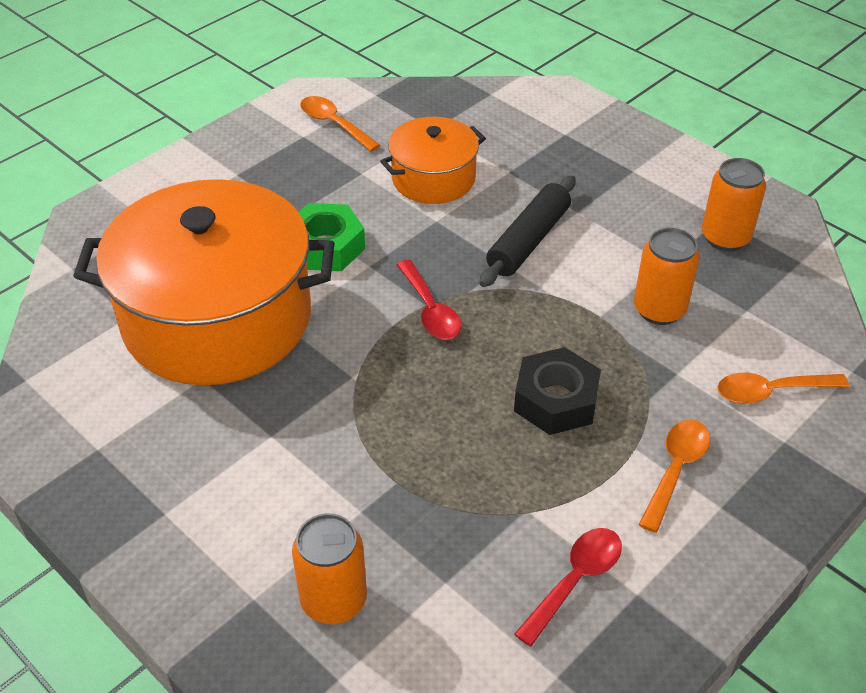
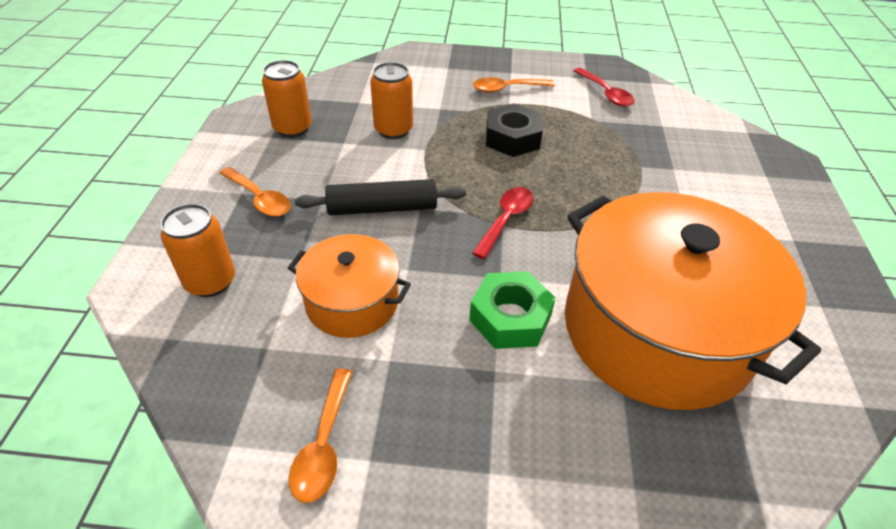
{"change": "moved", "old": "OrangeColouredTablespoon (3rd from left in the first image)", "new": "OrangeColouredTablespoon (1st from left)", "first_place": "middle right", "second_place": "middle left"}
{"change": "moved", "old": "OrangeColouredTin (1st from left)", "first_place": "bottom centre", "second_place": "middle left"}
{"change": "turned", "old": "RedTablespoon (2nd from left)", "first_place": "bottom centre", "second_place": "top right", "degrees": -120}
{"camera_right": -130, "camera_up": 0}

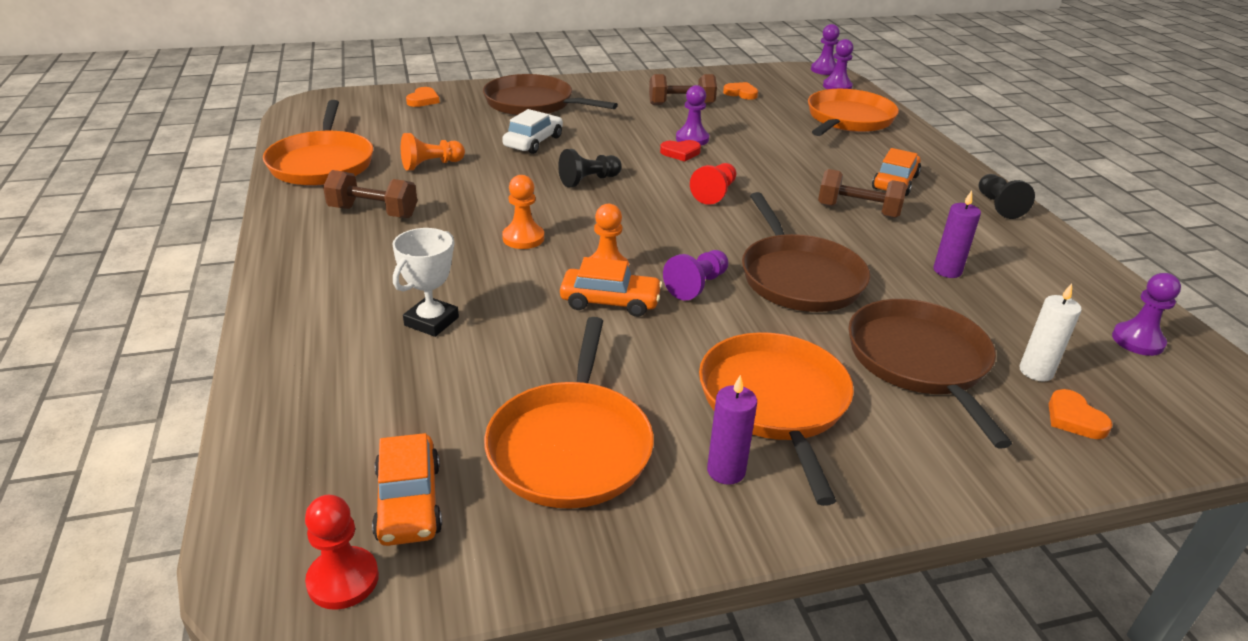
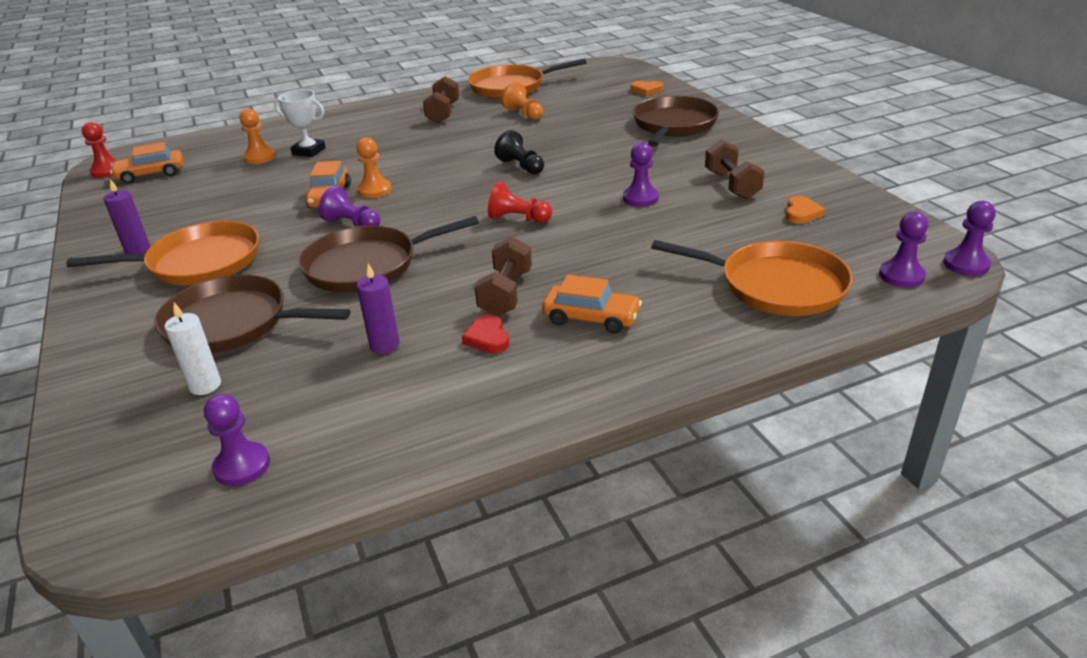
{"change": "removed", "old": "WhiteToyCar", "first_place": "top centre"}
{"change": "moved", "old": "RedHeart", "first_place": "top centre", "second_place": "centre"}
{"change": "removed", "old": "EbonyGamePawn (2nd from left)", "first_place": "top right"}
{"change": "moved", "old": "OrangeColouredGamePawn (2nd from left in the first image)", "new": "OrangeColouredGamePawn (1st from left)", "first_place": "top centre", "second_place": "top left"}
{"change": "turned", "old": "RussetSkillet (3rd from left in the first image)", "first_place": "middle right", "second_place": "middle left", "degrees": -150}
{"change": "removed", "old": "OrangeColouredSkillet (2nd from left)", "first_place": "centre"}
{"change": "removed", "old": "OrangeColouredHeart (3rd from left)", "first_place": "middle right"}
{"camera_right": 85, "camera_up": 0}

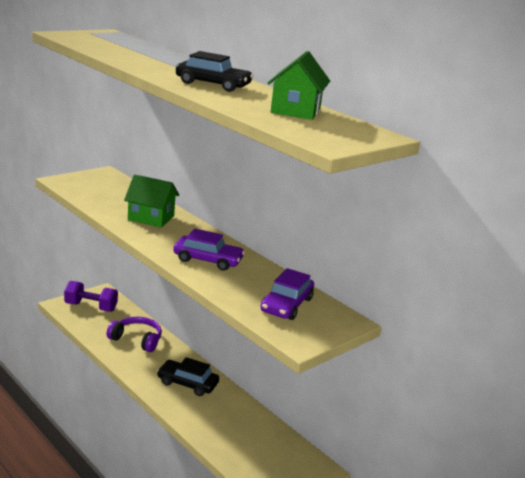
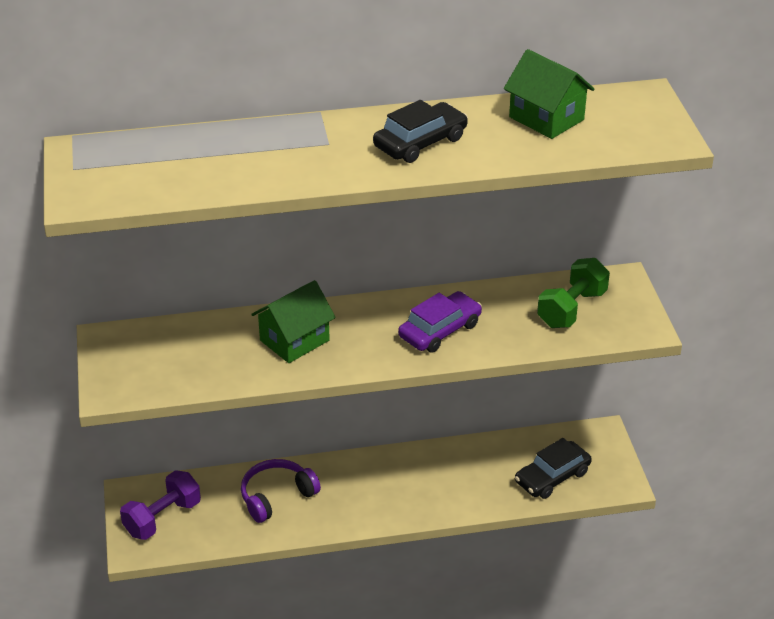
{"change": "replaced", "old": "RoyalPurpleToyCar (2nd from left)", "new": "EmeraldFreeWeight", "first_place": "centre", "second_place": "middle right"}
{"change": "moved", "old": "EbonyToyCar (1st from left in the first image)", "new": "EbonyToyCar (2nd from left)", "first_place": "bottom centre", "second_place": "bottom right"}
{"camera_right": -55, "camera_up": 15}

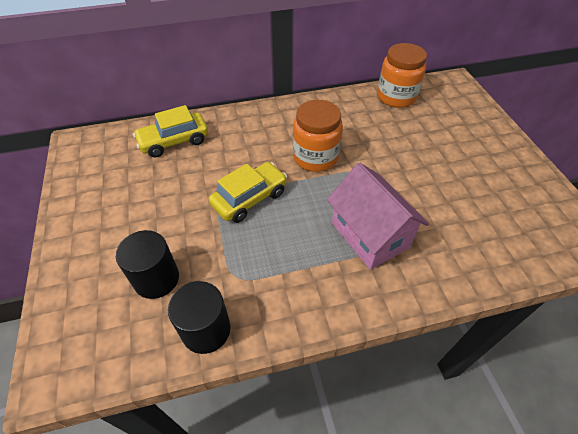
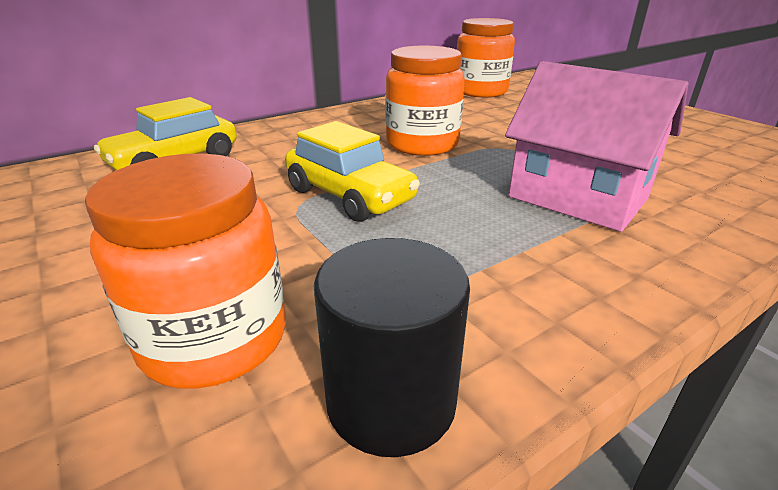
{"change": "turned", "old": "BrightYellowToyCar (2nd from left)", "first_place": "centre", "second_place": "centre", "degrees": 105}
{"change": "replaced", "old": "EbonySolidCylinder (1st from left)", "new": "OrangeColouredJar (1st from left)", "first_place": "middle left", "second_place": "middle left"}
{"camera_right": -20, "camera_up": -20}

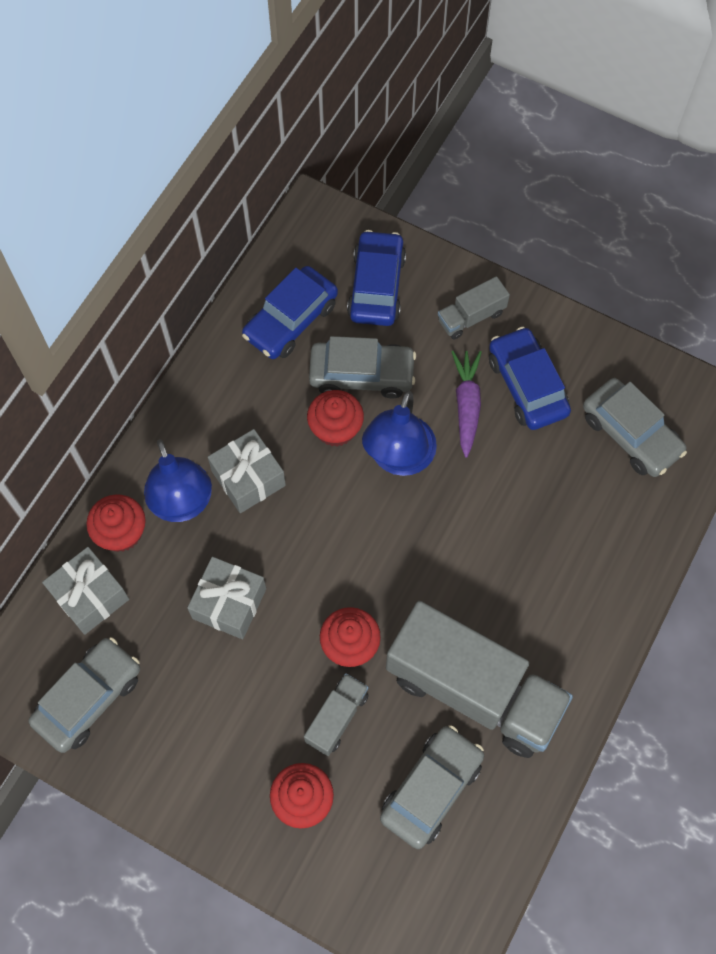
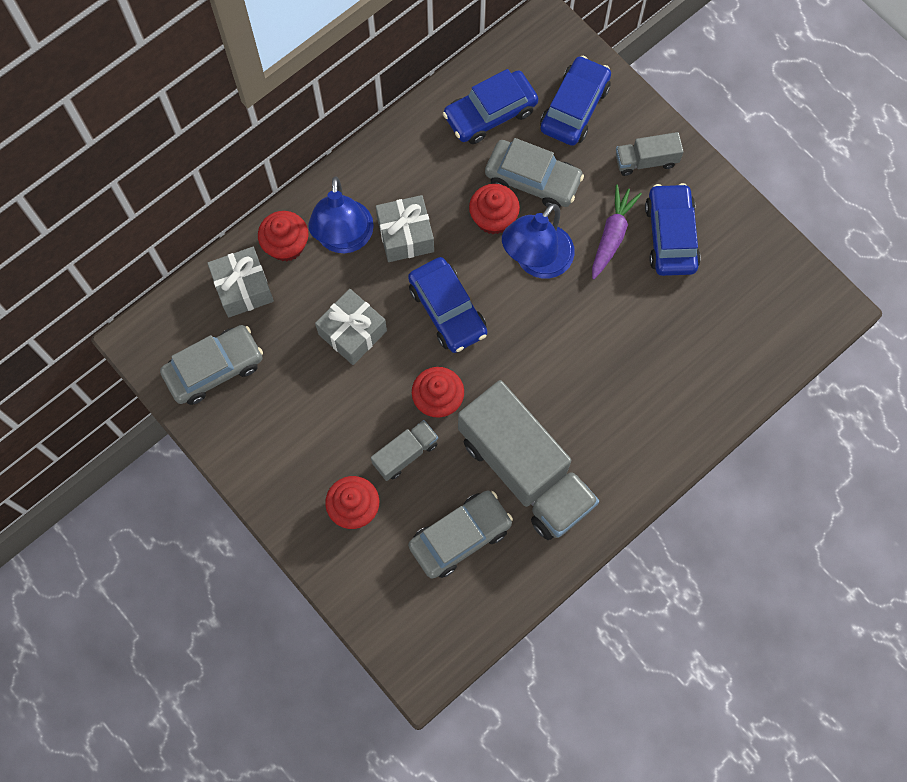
{"change": "removed", "old": "GreyToyCar (4th from left)", "first_place": "middle right"}
{"change": "added", "new": "RoyalBlueToyCar (1st from left)", "second_place": "centre"}
{"camera_right": 20, "camera_up": 5}

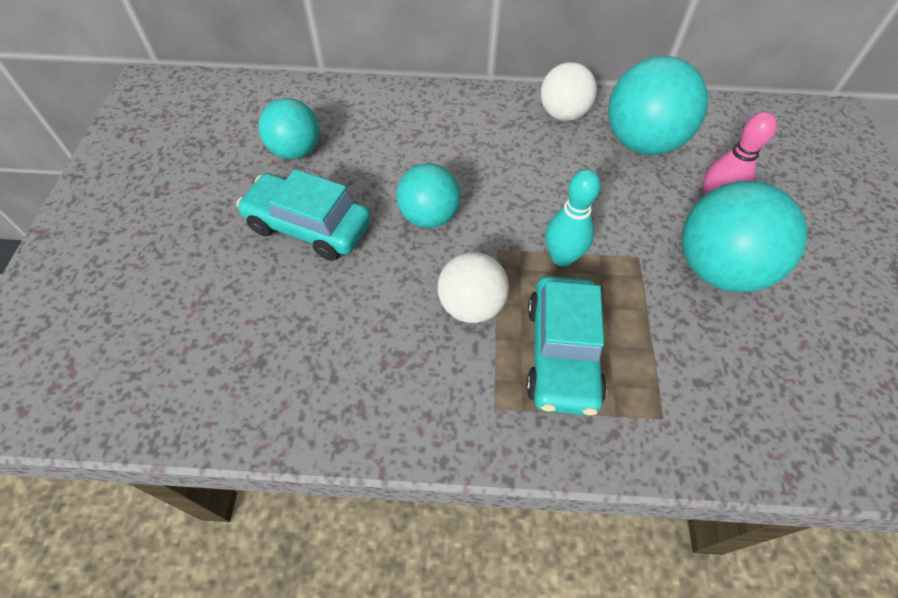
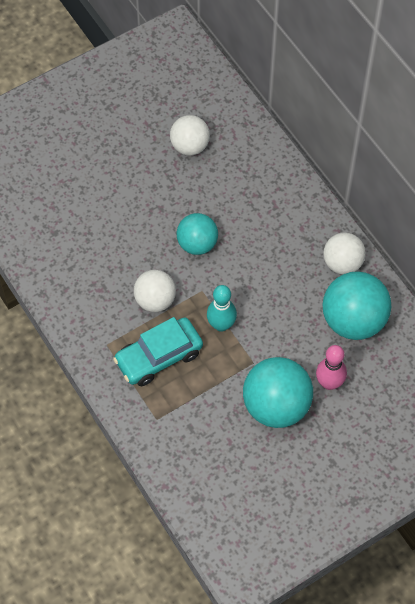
{"change": "recoloured", "old": "AquaPlayBall (1st from left)", "new": "WhitePlayBall (2nd from left)", "first_place": "top left", "second_place": "top centre"}
{"change": "removed", "old": "AquaToyCar (1st from left)", "first_place": "centre"}
{"camera_right": 55, "camera_up": 5}

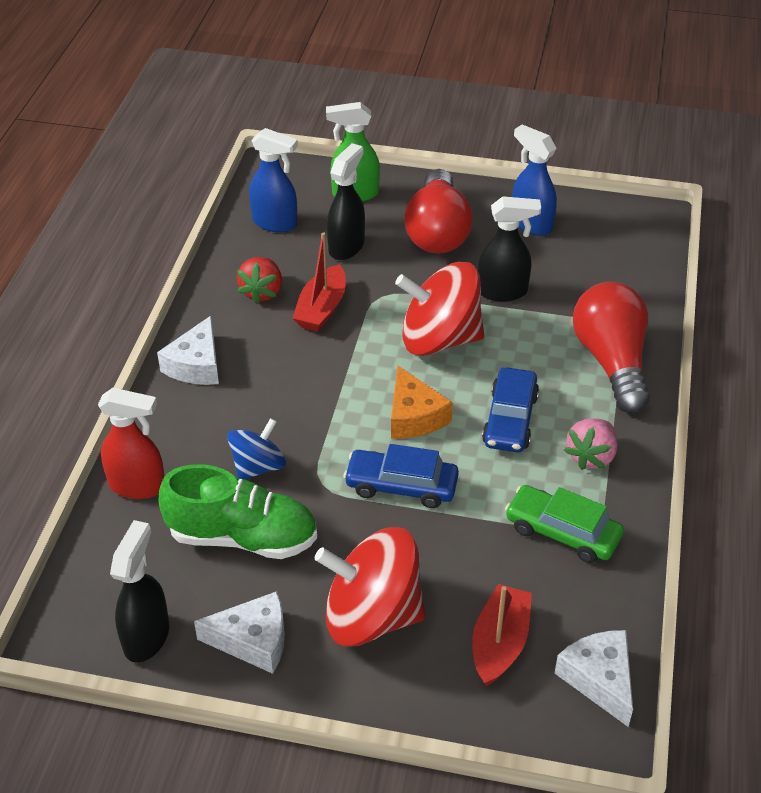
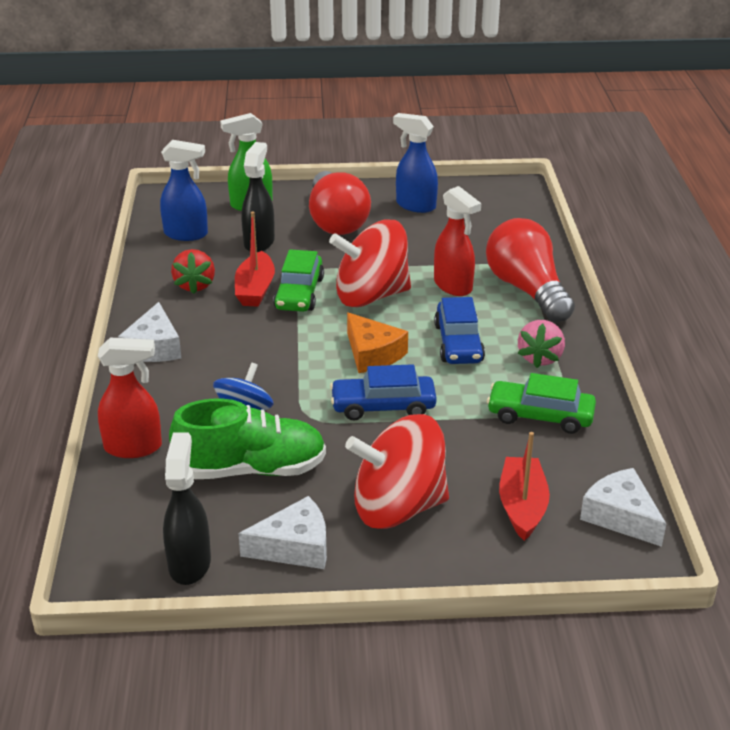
{"change": "removed", "old": "EbonySprayCleaner (3rd from left)", "first_place": "top right"}
{"change": "added", "new": "RedSprayCleaner (2nd from left)", "second_place": "top centre"}
{"change": "added", "new": "EmeraldToyCar (1st from left)", "second_place": "centre"}
{"camera_right": -15, "camera_up": -10}

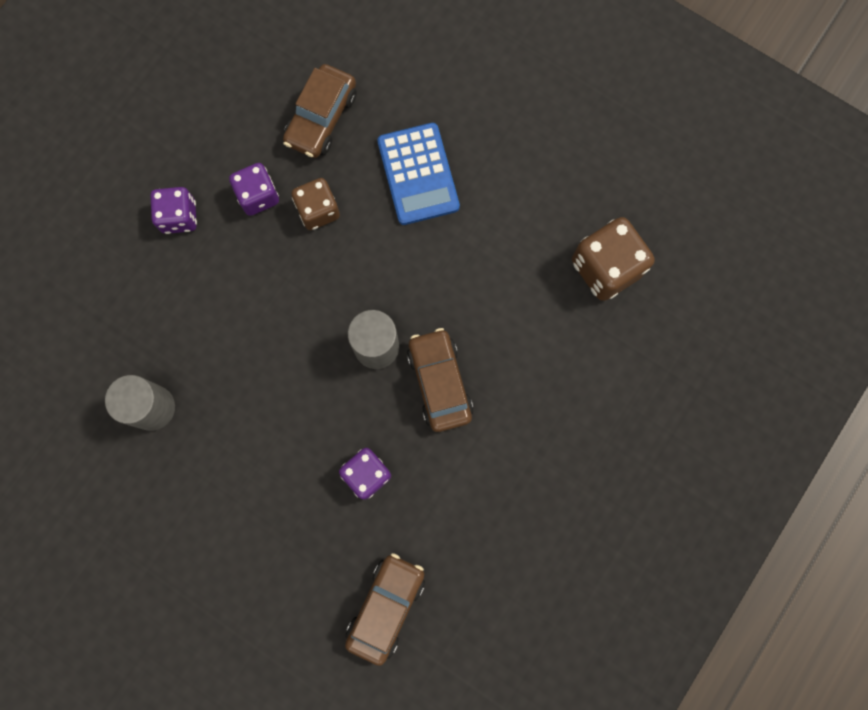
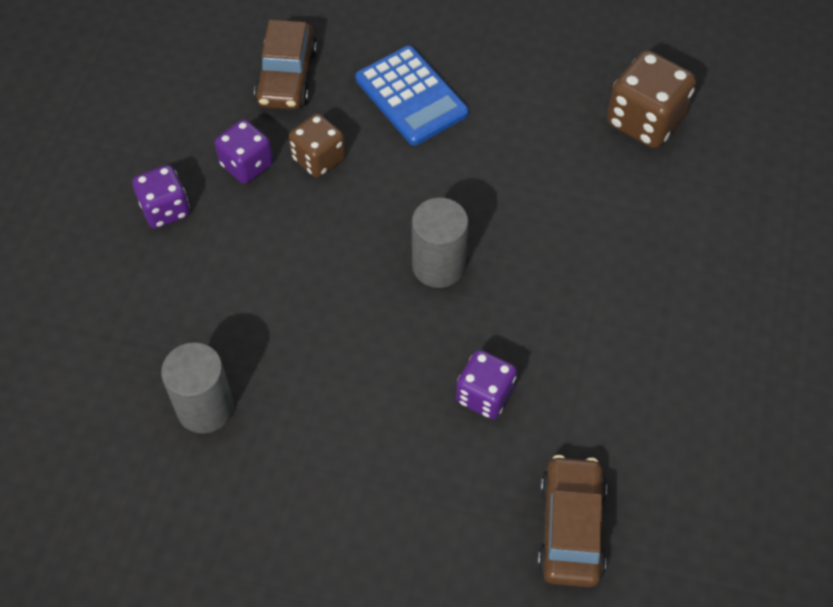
{"change": "removed", "old": "RussetToyCar (3rd from left)", "first_place": "centre"}
{"camera_right": -20, "camera_up": -20}

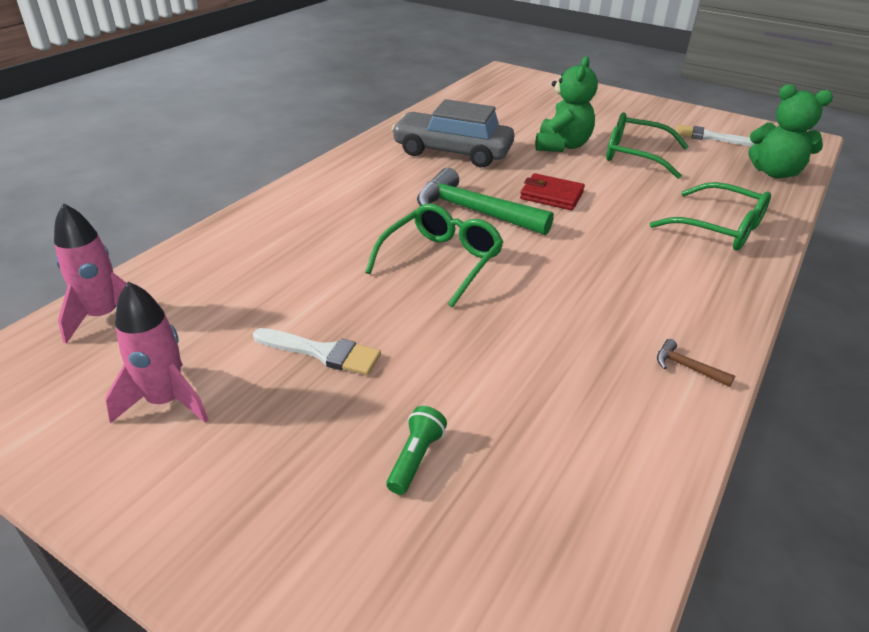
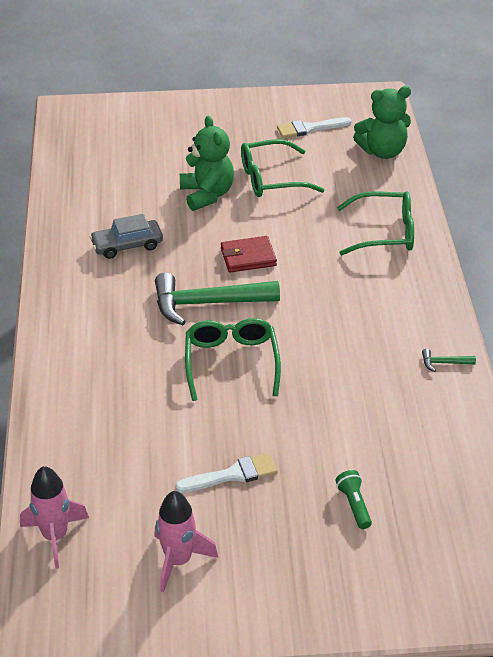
{"change": "resized", "old": "GreyToyCar", "first_place": "top centre", "second_place": "middle left", "factor": 0.6}
{"change": "recoloured", "old": "RussetCarpenter'sHammer", "new": "EmeraldCarpenter'sHammer (2nd from left)", "first_place": "middle right", "second_place": "middle right"}
{"camera_right": -35, "camera_up": 5}

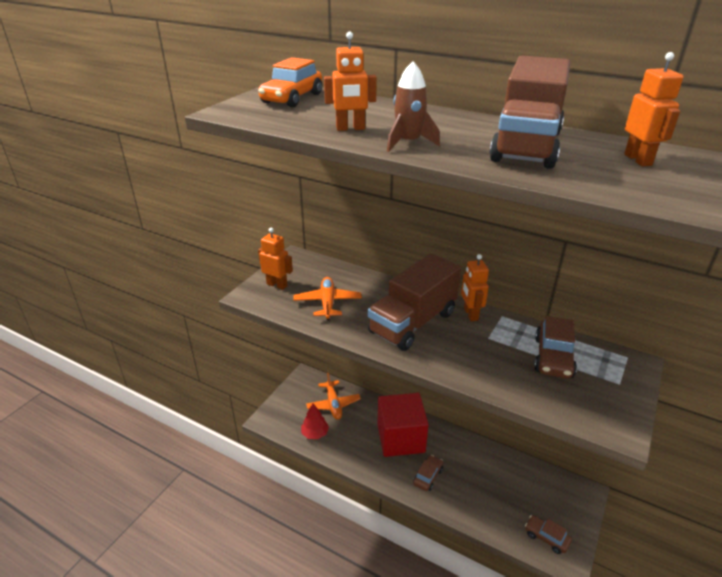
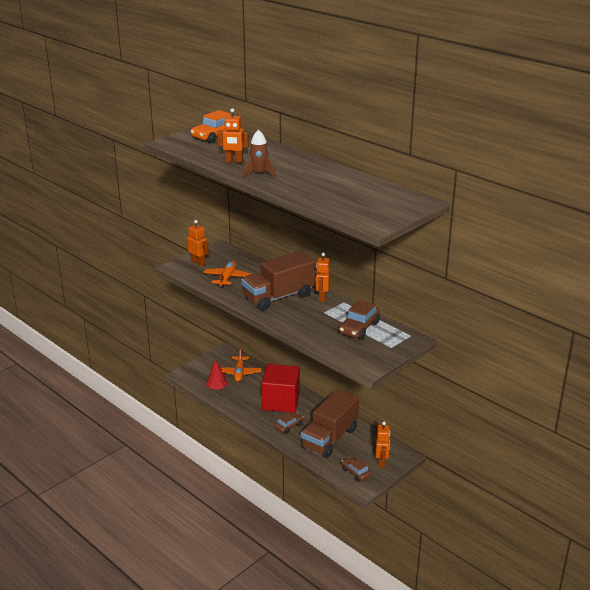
{"change": "moved", "old": "OrangeColouredRobot (4th from left)", "first_place": "top right", "second_place": "bottom centre"}
{"change": "moved", "old": "RussetTruck (2nd from left)", "first_place": "top right", "second_place": "bottom centre"}
{"camera_right": 15, "camera_up": -5}

